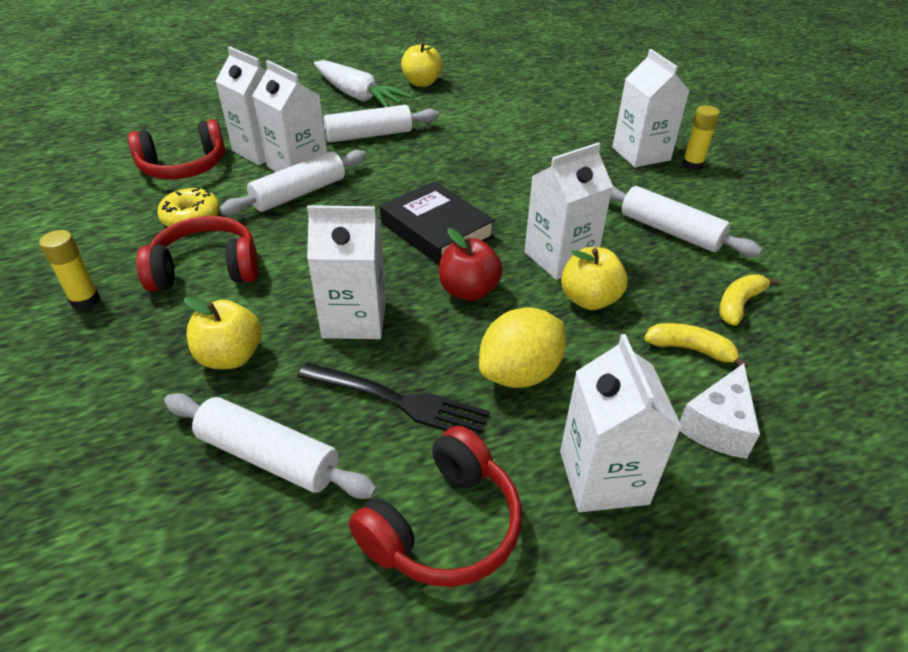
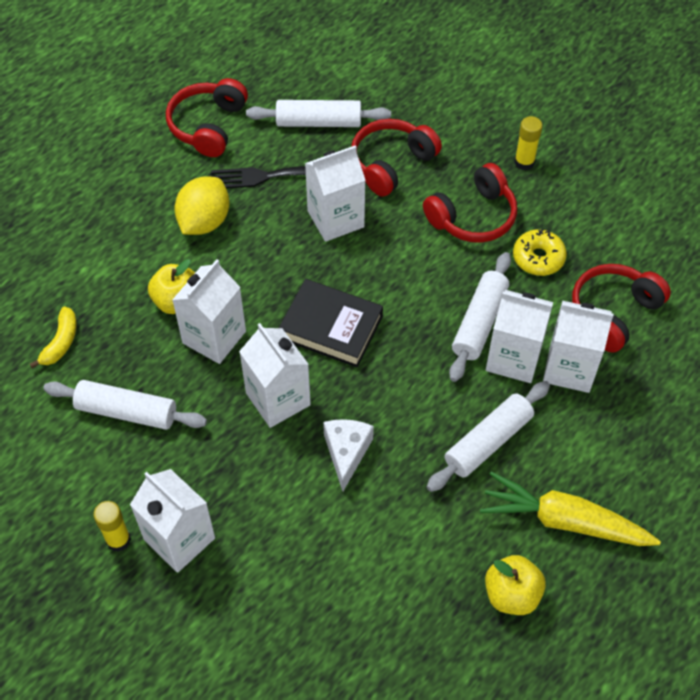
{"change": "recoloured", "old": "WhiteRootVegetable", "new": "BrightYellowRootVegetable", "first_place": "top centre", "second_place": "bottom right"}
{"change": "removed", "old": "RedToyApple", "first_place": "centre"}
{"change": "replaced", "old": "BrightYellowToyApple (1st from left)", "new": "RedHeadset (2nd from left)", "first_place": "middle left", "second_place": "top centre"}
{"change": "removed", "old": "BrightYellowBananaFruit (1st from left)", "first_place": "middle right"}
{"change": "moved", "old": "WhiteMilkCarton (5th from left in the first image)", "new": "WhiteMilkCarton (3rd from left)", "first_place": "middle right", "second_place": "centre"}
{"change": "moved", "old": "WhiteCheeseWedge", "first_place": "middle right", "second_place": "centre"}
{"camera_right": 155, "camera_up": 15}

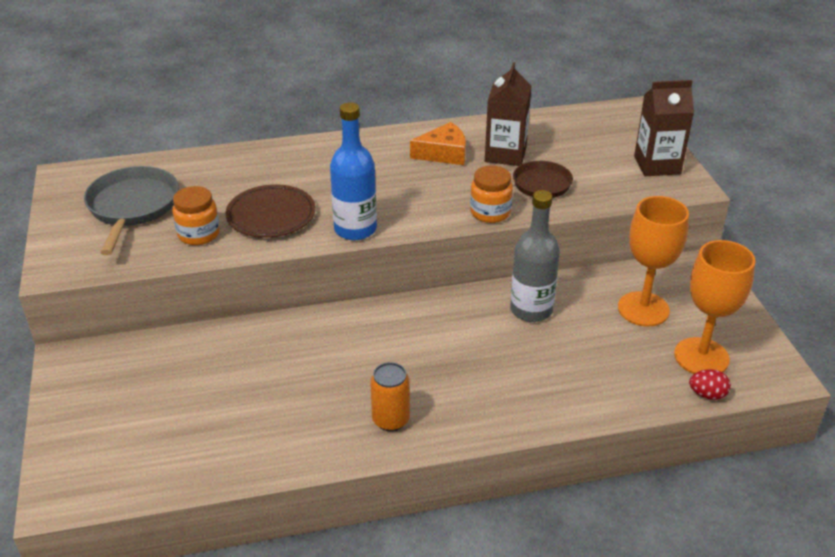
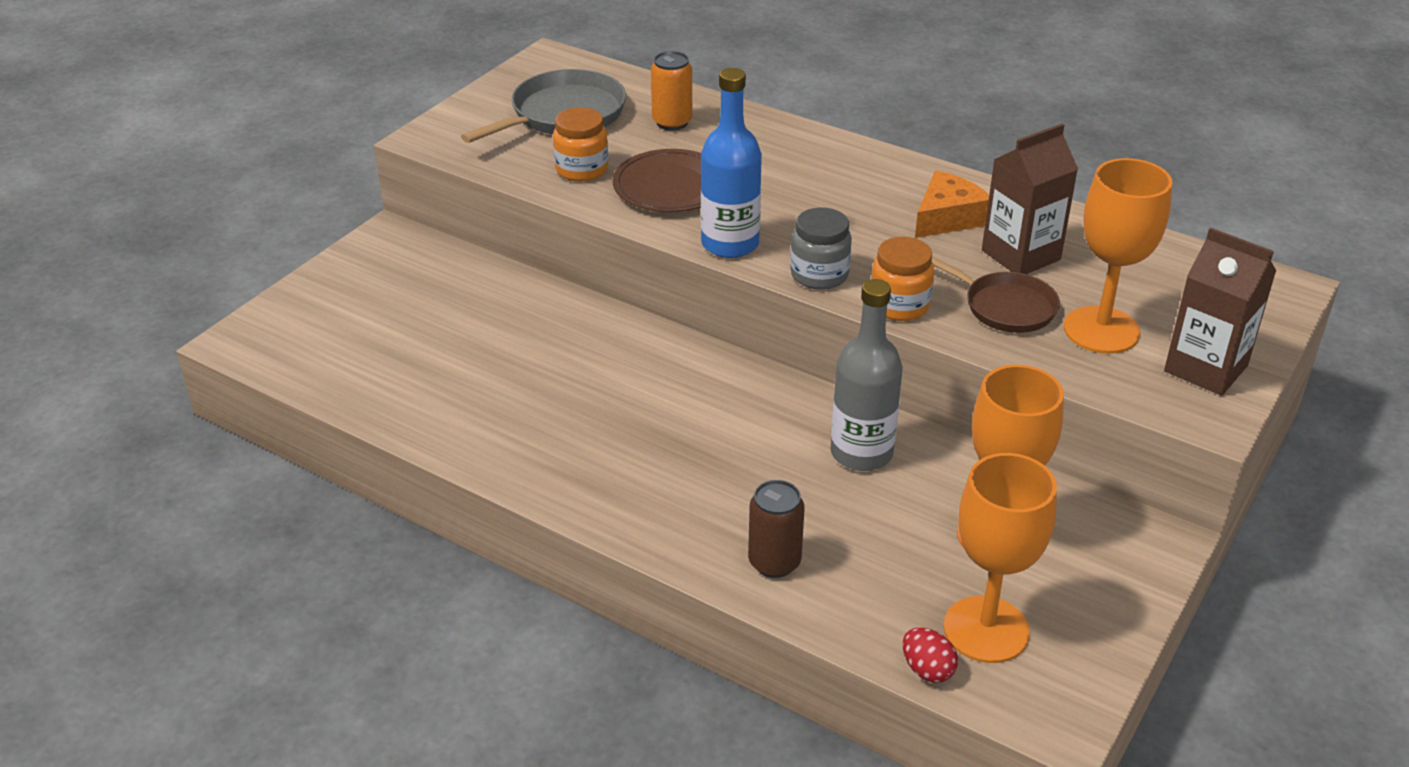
{"change": "turned", "old": "OrangeColouredCheeseWedge", "first_place": "top centre", "second_place": "top right", "degrees": -75}
{"change": "moved", "old": "OrangeColouredTin", "first_place": "bottom centre", "second_place": "top centre"}
{"change": "added", "new": "OrangeColouredGoblet (3rd from left)", "second_place": "middle right"}
{"change": "added", "new": "GreyJar", "second_place": "top centre"}
{"change": "added", "new": "RussetTin", "second_place": "bottom centre"}
{"camera_right": 45, "camera_up": 0}

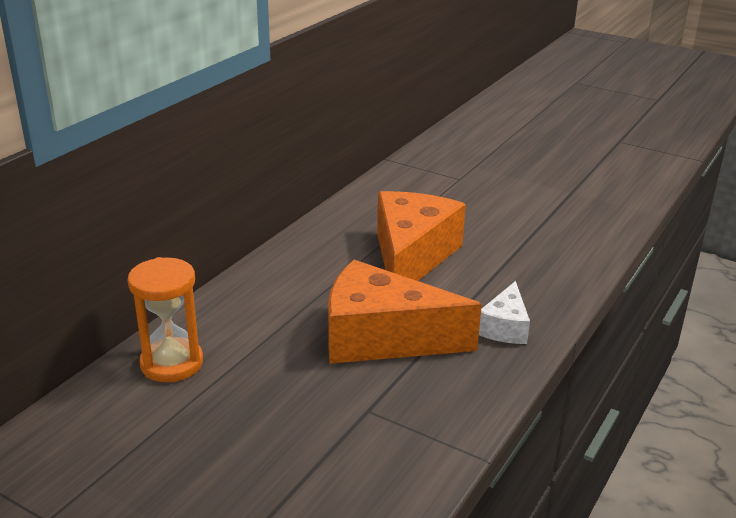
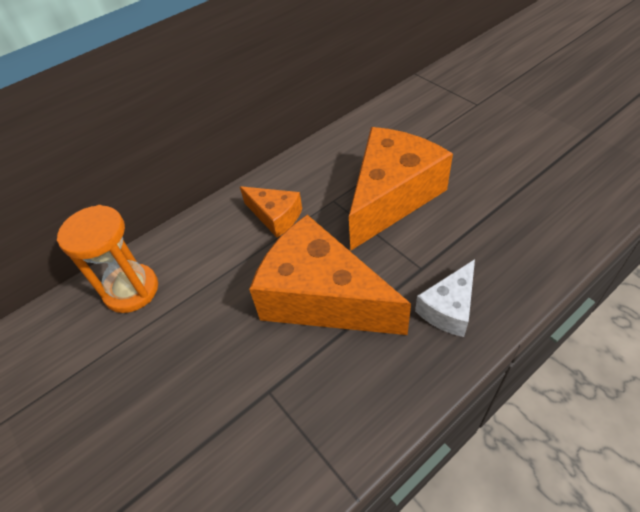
{"change": "added", "new": "OrangeColouredCheeseWedge (1st from left)", "second_place": "centre"}
{"camera_right": 25, "camera_up": 20}

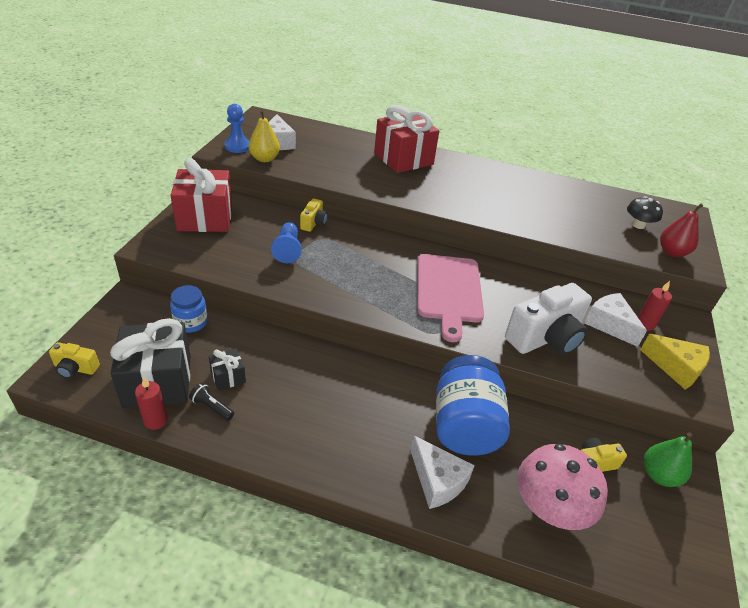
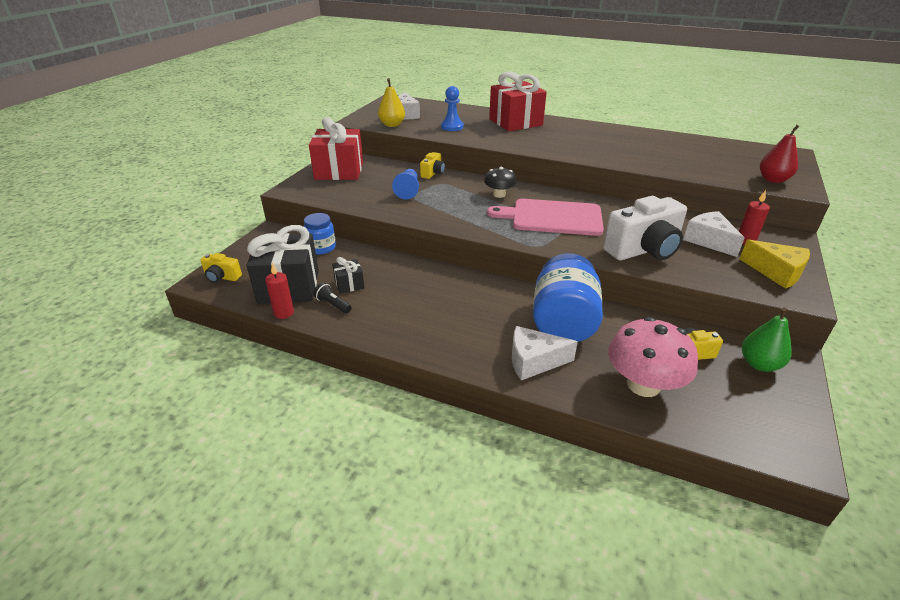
{"change": "moved", "old": "RoyalBlueGamePawn (1st from left in the first image)", "new": "RoyalBlueGamePawn (2nd from left)", "first_place": "top left", "second_place": "top centre"}
{"change": "moved", "old": "EbonyToadstool", "first_place": "middle right", "second_place": "top centre"}
{"change": "turned", "old": "RosePinkChoppingBoard", "first_place": "centre", "second_place": "centre", "degrees": 90}
{"change": "turned", "old": "WhiteCheeseWedge (2nd from left)", "first_place": "bottom centre", "second_place": "centre", "degrees": 120}
{"camera_right": 10, "camera_up": -5}

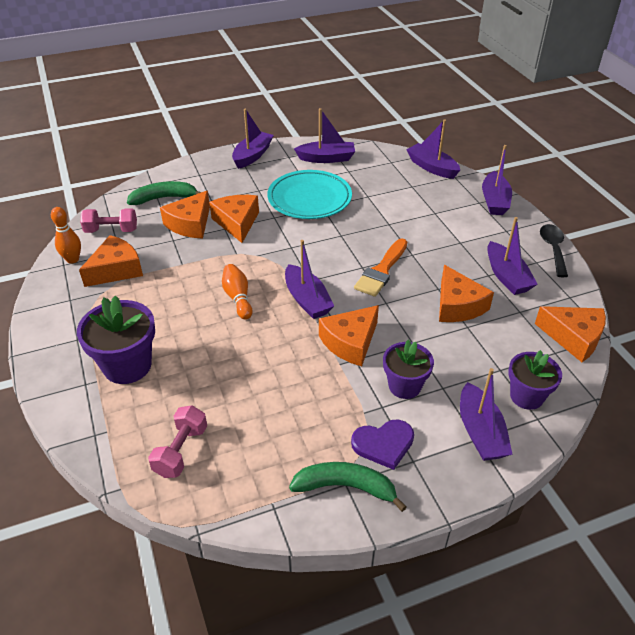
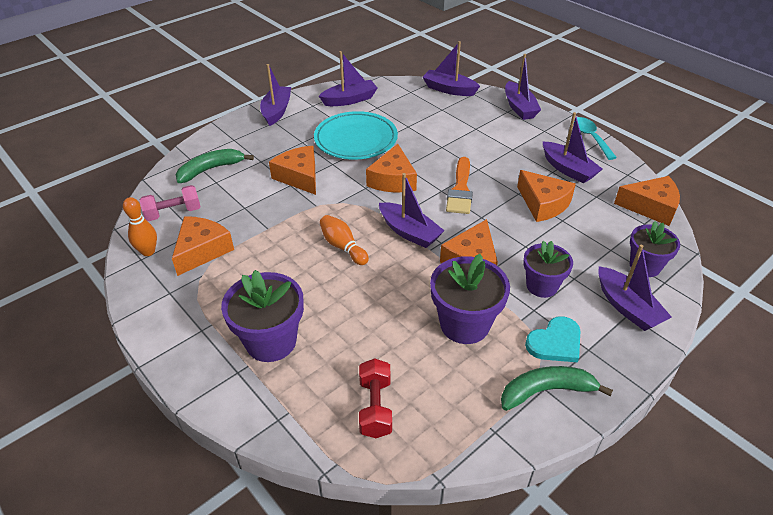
{"change": "moved", "old": "OrangeColouredCheeseWedge (2nd from left in the first image)", "new": "OrangeColouredCheeseWedge (3rd from left)", "first_place": "middle left", "second_place": "top centre"}
{"change": "recoloured", "old": "EbonyTablespoon", "new": "AquaTablespoon", "first_place": "middle right", "second_place": "top right"}
{"change": "recoloured", "old": "RosePinkFreeWeight (2nd from left)", "new": "RedFreeWeight", "first_place": "bottom left", "second_place": "bottom centre"}
{"change": "recoloured", "old": "RoyalPurpleHeart", "new": "AquaHeart", "first_place": "bottom centre", "second_place": "middle right"}
{"change": "added", "new": "RoyalPurpleFlowerPot (2nd from left)", "second_place": "centre"}
{"camera_right": -20, "camera_up": 0}

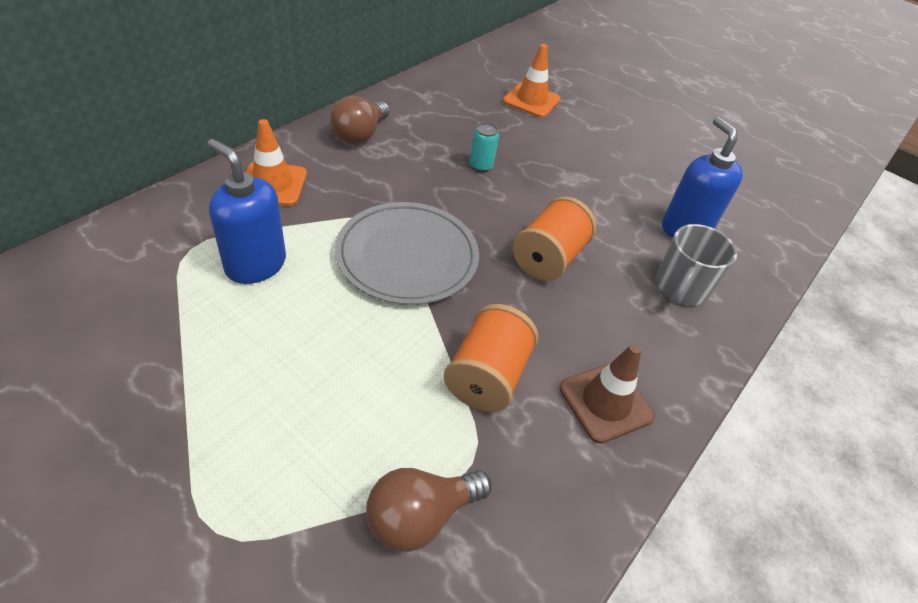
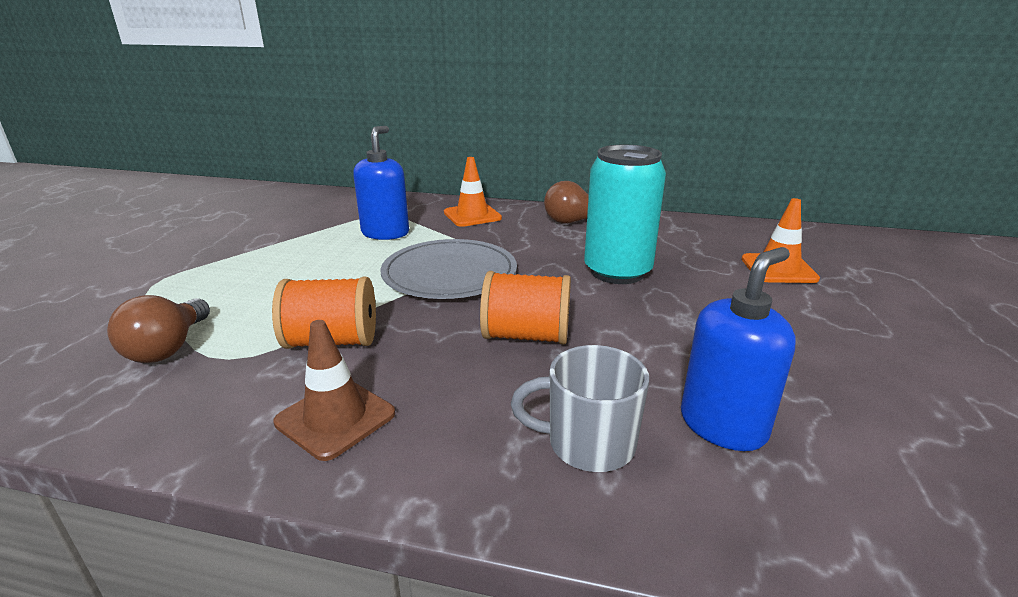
{"change": "resized", "old": "AquaTin", "first_place": "top centre", "second_place": "centre", "factor": 2.49}
{"change": "turned", "old": "RussetBulb (2nd from left in the first image)", "first_place": "bottom centre", "second_place": "middle left", "degrees": -120}
{"camera_right": 70, "camera_up": -20}

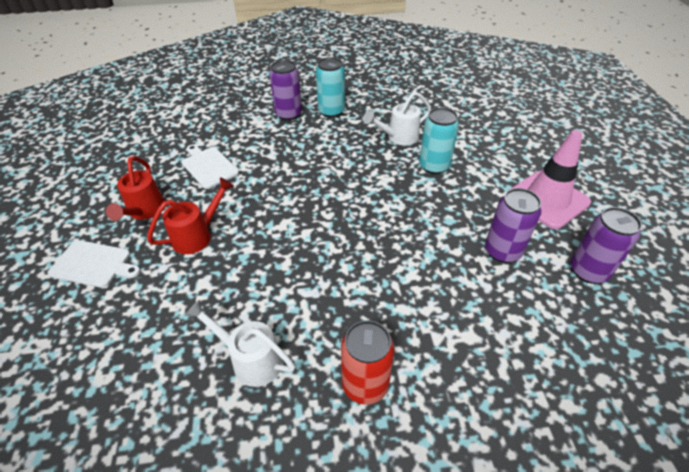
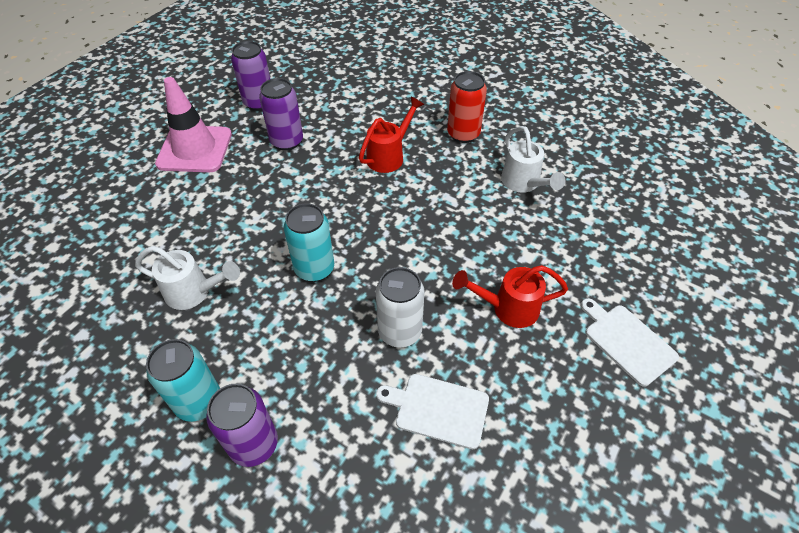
{"change": "moved", "old": "AquaTin (2nd from left)", "first_place": "top centre", "second_place": "centre"}
{"change": "turned", "old": "WhiteChoppingBoard (2nd from left in the first image)", "first_place": "middle left", "second_place": "bottom centre", "degrees": 105}
{"change": "moved", "old": "RedSprinklingCan (1st from left)", "first_place": "middle left", "second_place": "top centre"}
{"change": "added", "new": "WhiteTin", "second_place": "centre"}
{"camera_right": -140, "camera_up": 5}

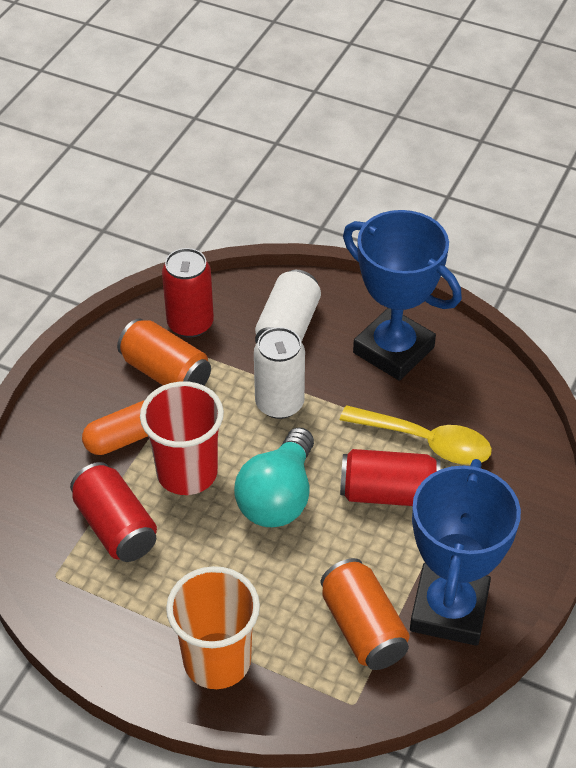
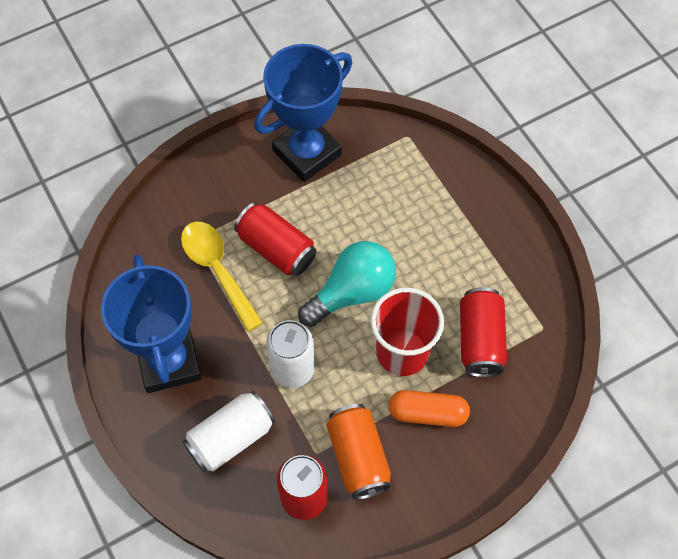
{"change": "removed", "old": "OrangeColouredTin (2nd from left)", "first_place": "bottom centre"}
{"change": "removed", "old": "OrangeColouredBeaker", "first_place": "bottom centre"}
{"camera_right": -145, "camera_up": 15}

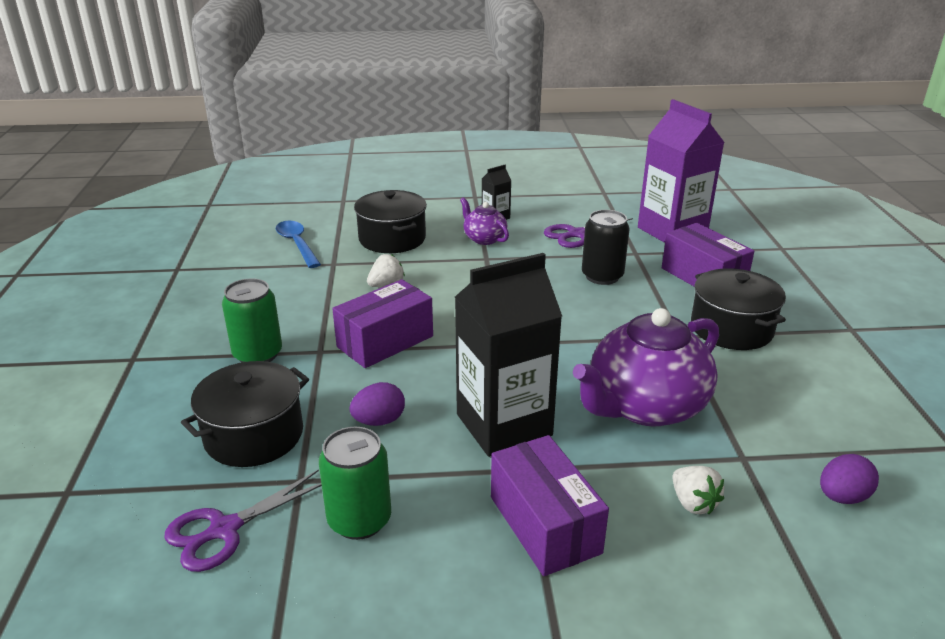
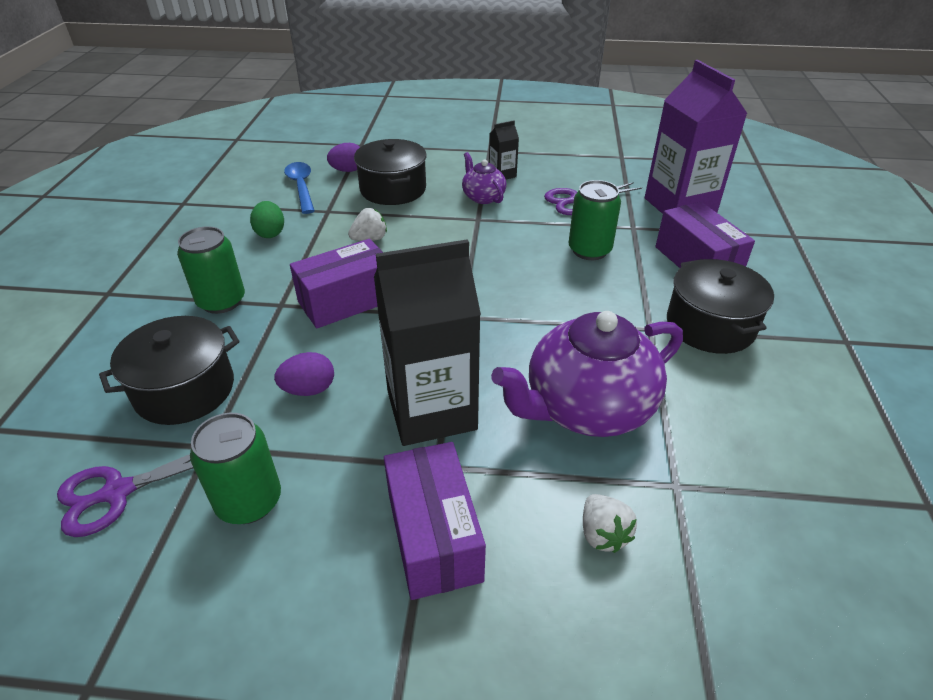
{"change": "recoloured", "old": "EbonyTin", "new": "EmeraldTin (3rd from left)", "first_place": "centre", "second_place": "top centre"}
{"change": "moved", "old": "RoyalPurpleEgg (2nd from left)", "first_place": "bottom right", "second_place": "top centre"}
{"change": "added", "new": "EmeraldEgg", "second_place": "top left"}
{"camera_right": 10, "camera_up": 10}

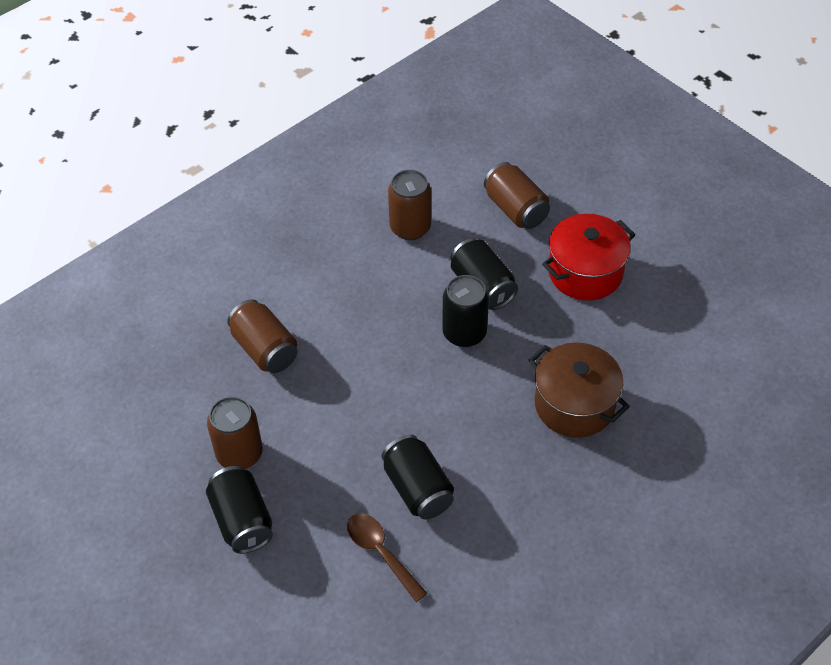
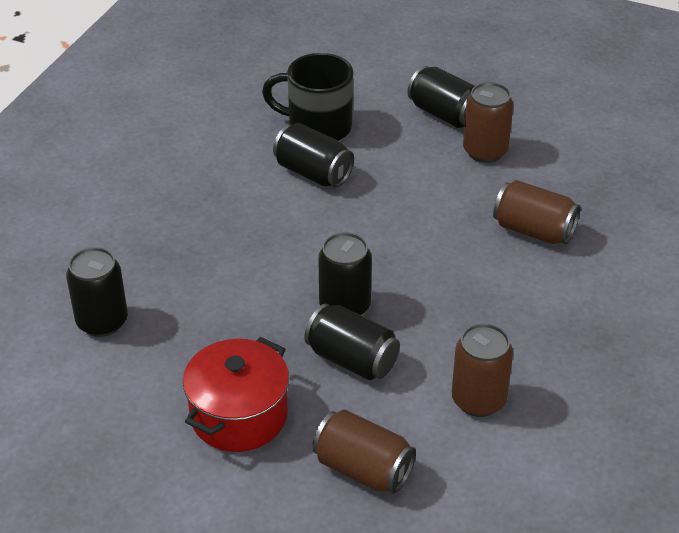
{"change": "removed", "old": "RussetCookingPot", "first_place": "middle right"}
{"change": "replaced", "old": "RussetTablespoon", "new": "EbonyTeaMug", "first_place": "bottom centre", "second_place": "top centre"}
{"change": "added", "new": "EbonyTin (1st from left)", "second_place": "middle left"}
{"camera_right": 155, "camera_up": -10}

